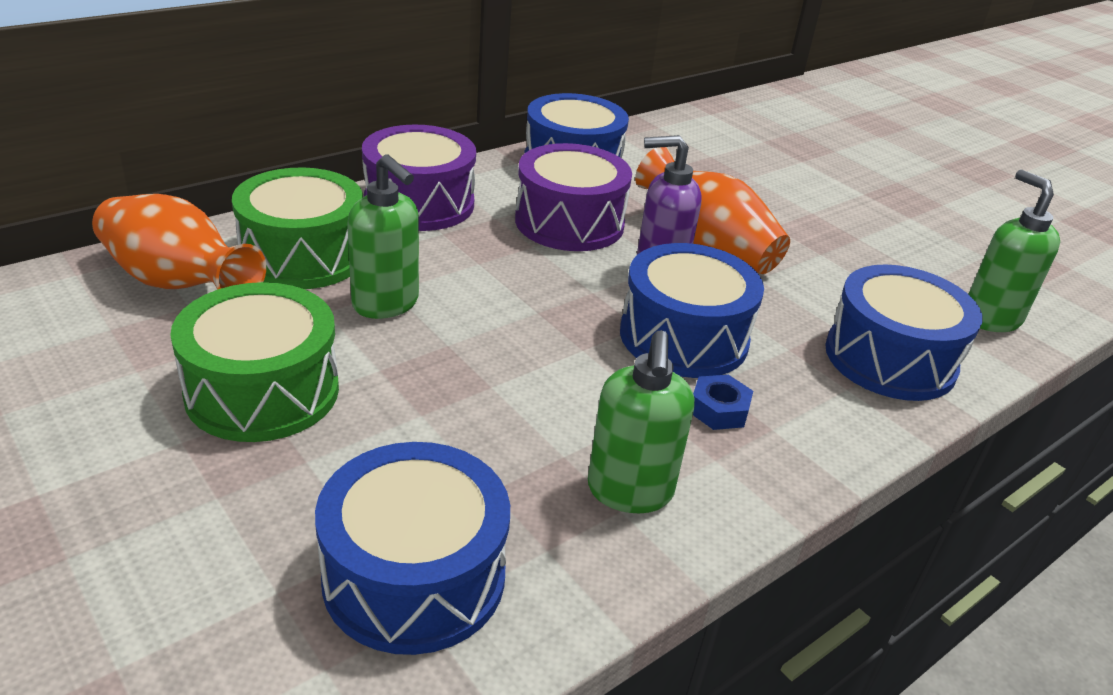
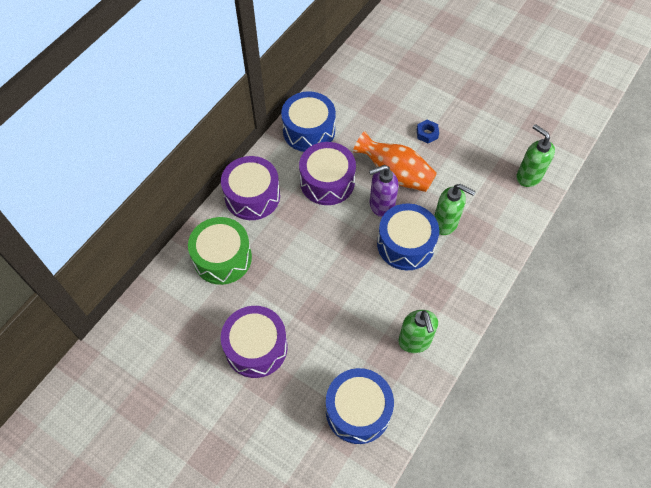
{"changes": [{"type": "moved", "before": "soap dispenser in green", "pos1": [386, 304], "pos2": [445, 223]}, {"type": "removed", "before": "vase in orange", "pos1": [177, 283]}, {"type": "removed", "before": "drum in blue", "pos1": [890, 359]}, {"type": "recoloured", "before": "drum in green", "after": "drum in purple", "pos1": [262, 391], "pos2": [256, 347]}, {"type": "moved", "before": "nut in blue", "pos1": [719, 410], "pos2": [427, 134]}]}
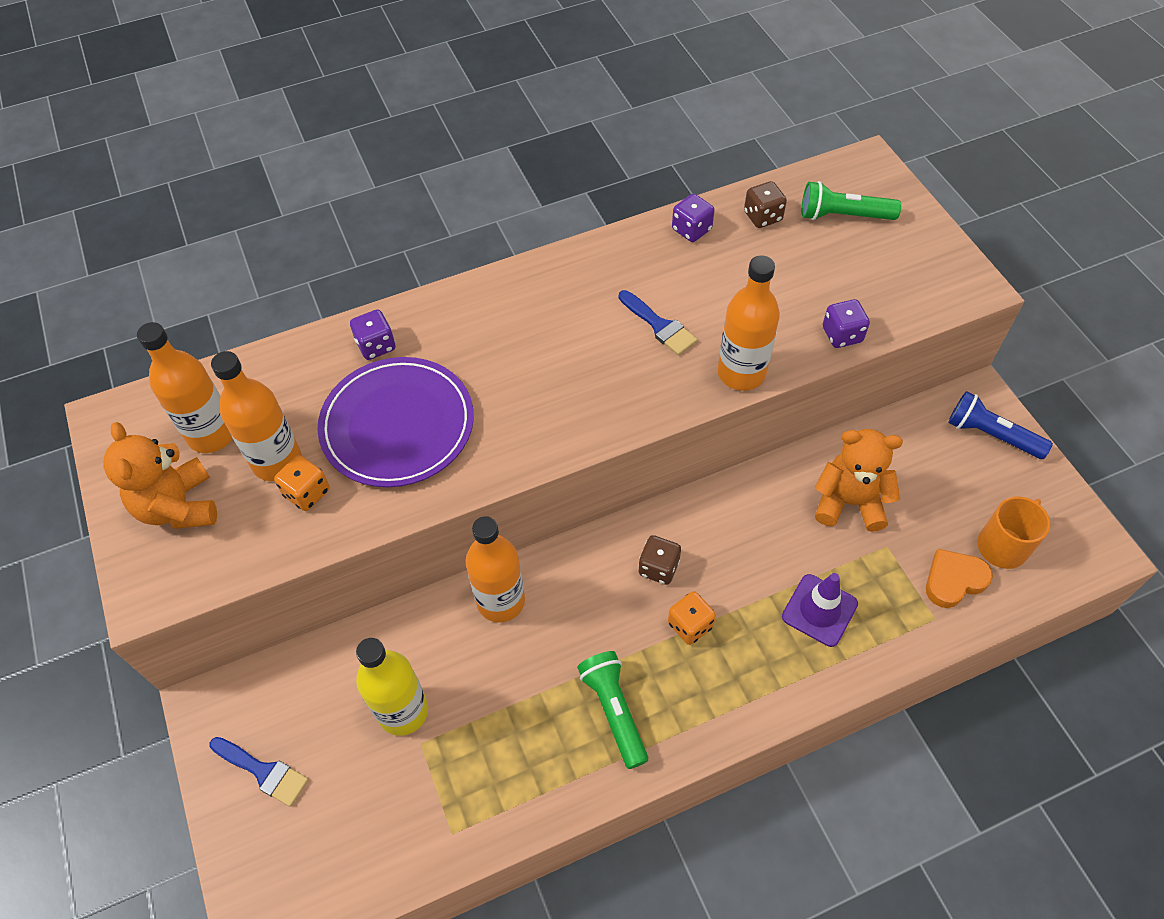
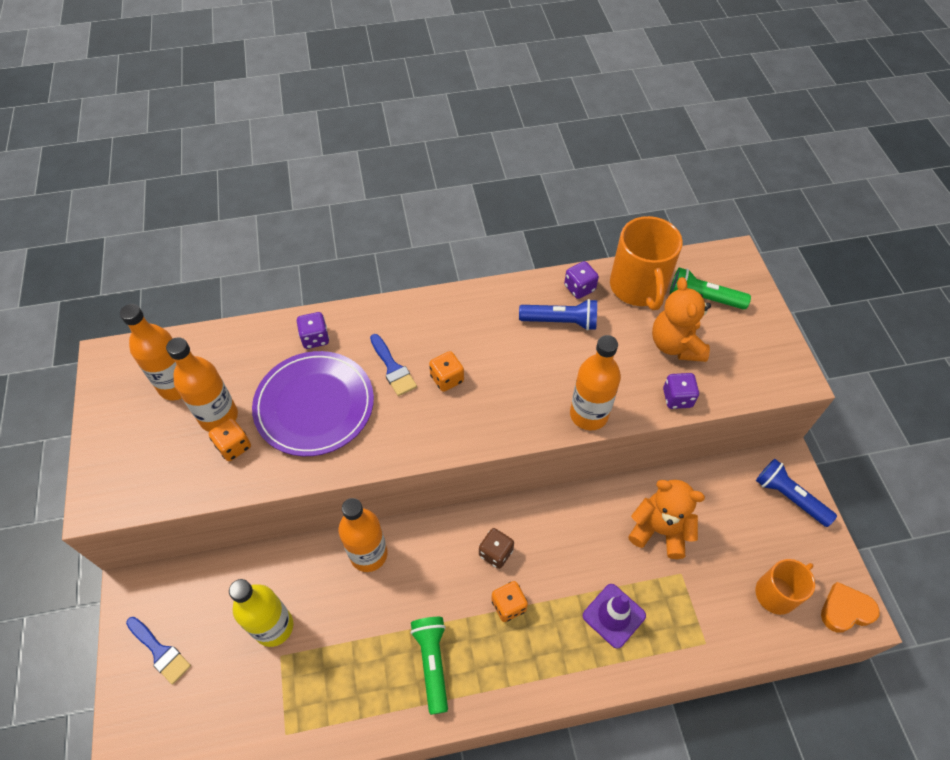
{"changes": [{"type": "replaced", "before": "dice in brown", "after": "mug in orange", "pos1": [762, 216], "pos2": [638, 287]}, {"type": "moved", "before": "brush in blue", "pos1": [659, 326], "pos2": [393, 368]}, {"type": "moved", "before": "teddy bear in orange", "pos1": [179, 506], "pos2": [676, 345]}, {"type": "moved", "before": "heart in orange", "pos1": [953, 580], "pos2": [845, 610]}, {"type": "added", "after": "flashlight in blue", "pos2": [561, 321]}, {"type": "added", "after": "dice in orange", "pos2": [447, 379]}]}
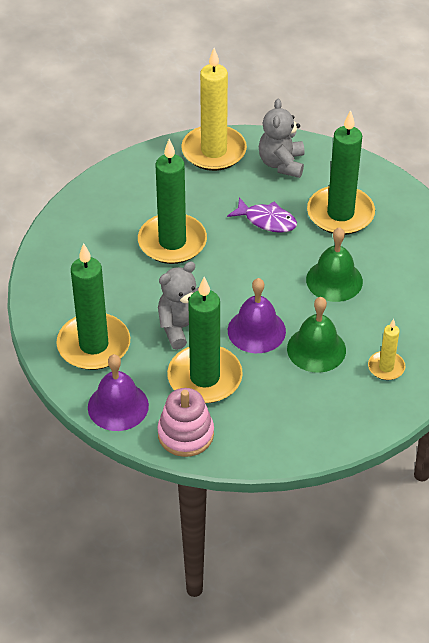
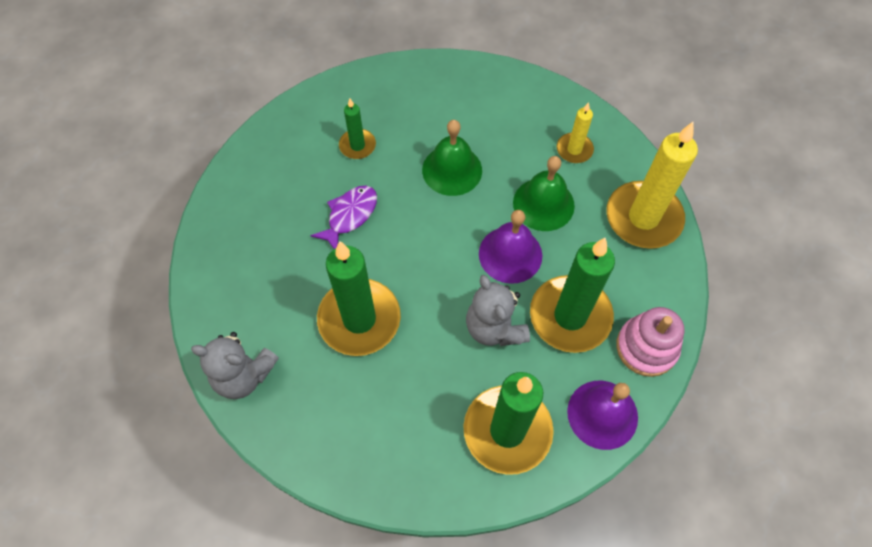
{"changes": [{"type": "moved", "before": "candle in yellow", "pos1": [214, 151], "pos2": [643, 217]}, {"type": "moved", "before": "teddy bear in grey", "pos1": [281, 164], "pos2": [243, 375]}, {"type": "resized", "before": "candle in green", "pos1": [340, 213], "pos2": [357, 145], "scale": 0.5}]}
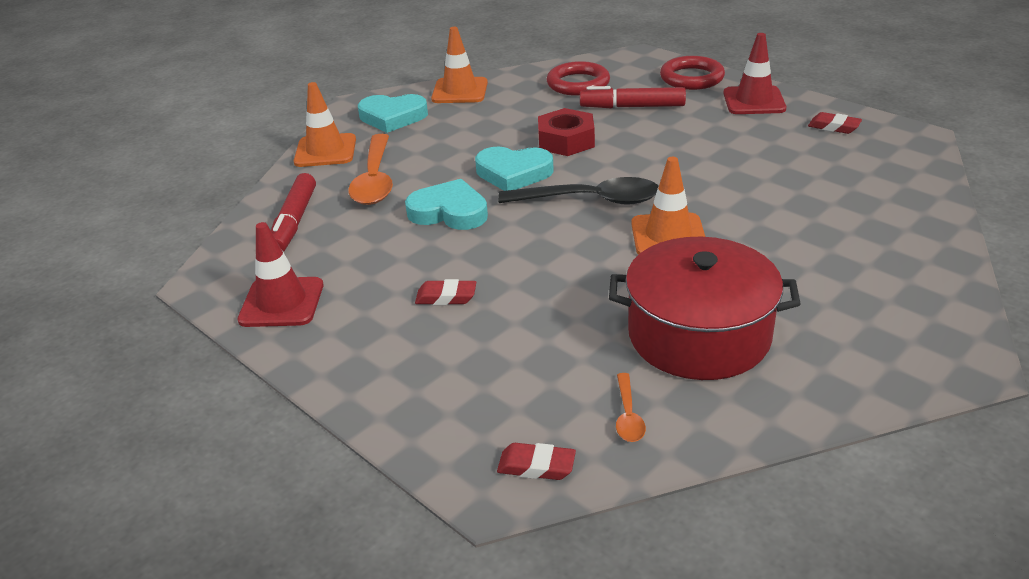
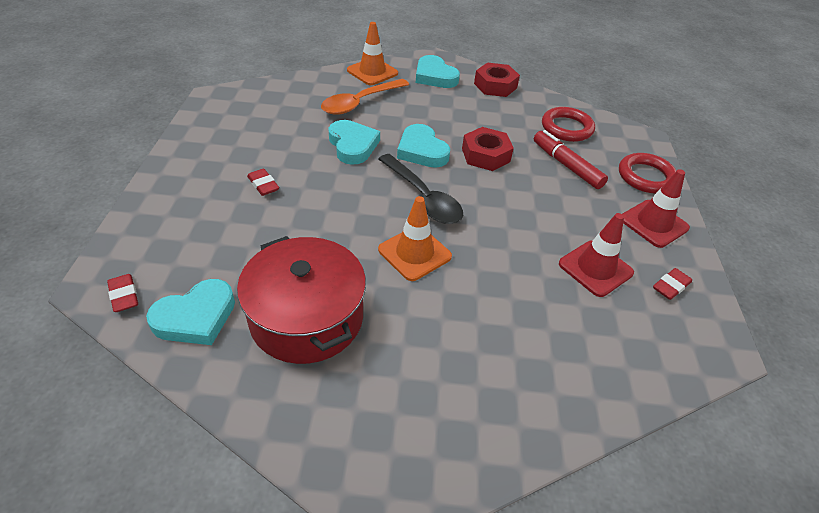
{"changes": [{"type": "replaced", "before": "traffic cone in orange", "after": "nut in red", "pos1": [460, 91], "pos2": [495, 86]}, {"type": "turned", "before": "eraser in red", "pos1": [834, 127], "pos2": [670, 286], "turn": 60}, {"type": "removed", "before": "marker in red", "pos1": [294, 221]}, {"type": "moved", "before": "traffic cone in red", "pos1": [281, 302], "pos2": [595, 268]}, {"type": "replaced", "before": "spoon in orange", "after": "heart in turquoise", "pos1": [628, 415], "pos2": [196, 317]}]}
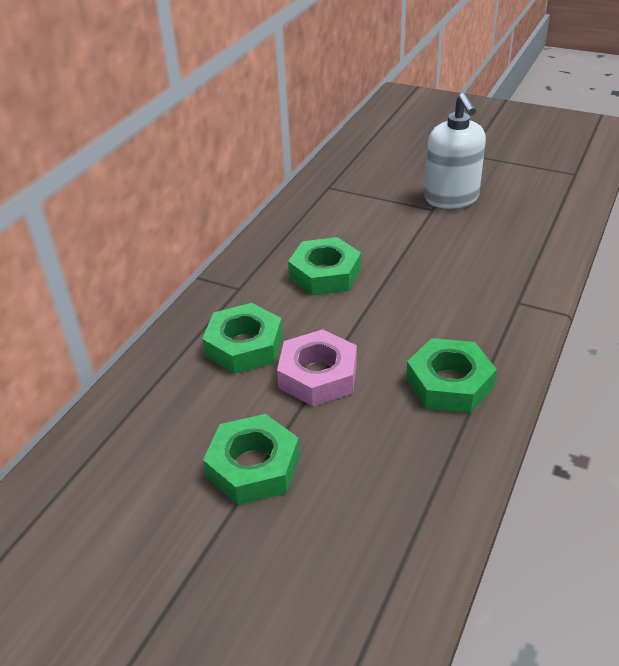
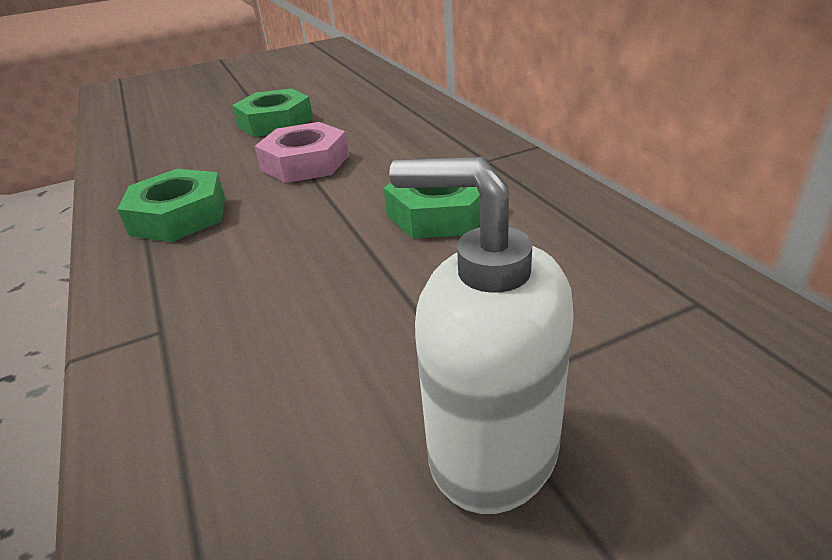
{"changes": [{"type": "removed", "before": "nut in green", "pos1": [244, 346]}]}
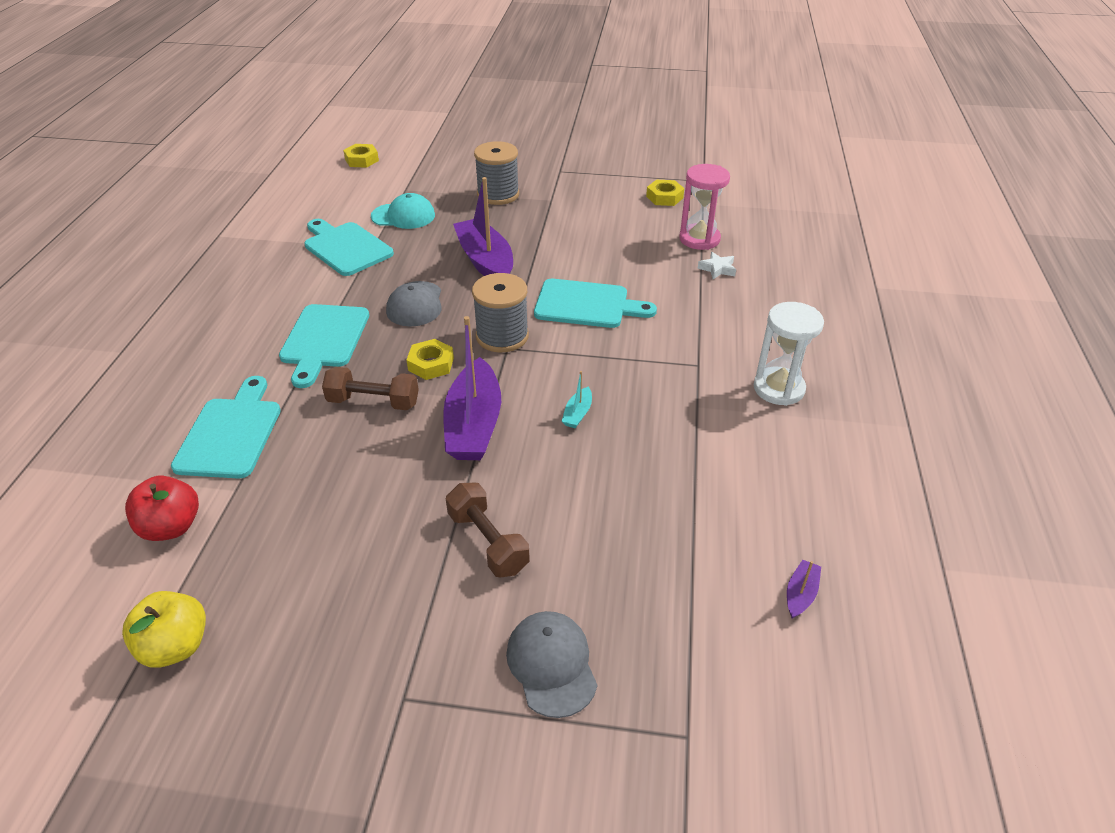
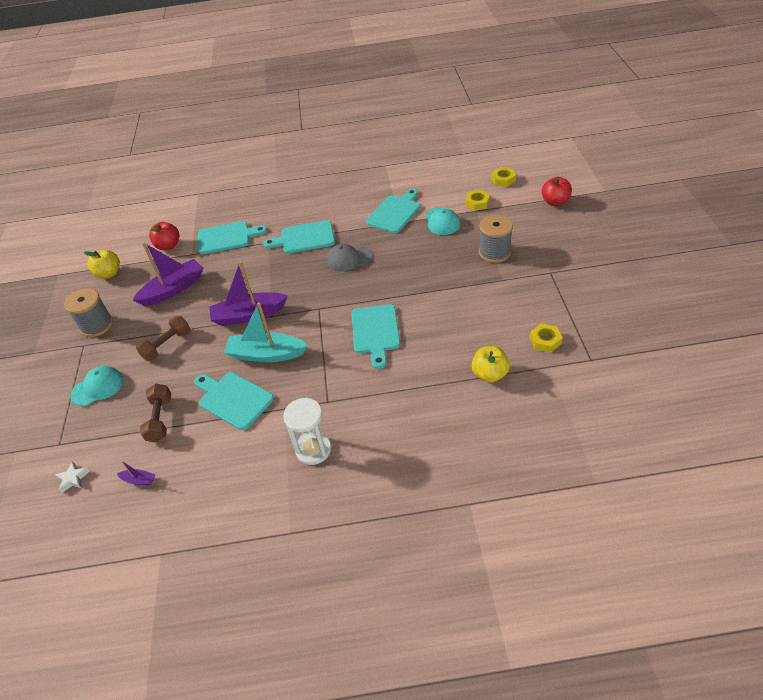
{"changes": [{"type": "replaced", "before": "hourglass in pink", "after": "apple in yellow", "pos1": [699, 239], "pos2": [489, 374]}, {"type": "moved", "before": "boat in purple", "pos1": [485, 261], "pos2": [173, 289]}, {"type": "moved", "before": "star in white", "pos1": [717, 269], "pos2": [73, 479]}, {"type": "moved", "before": "spool in grey", "pos1": [502, 336], "pos2": [97, 325]}, {"type": "moved", "before": "nut in yellow", "pos1": [431, 364], "pos2": [477, 203]}, {"type": "moved", "before": "dumbbell in brown", "pos1": [373, 402], "pos2": [160, 419]}, {"type": "resized", "before": "boat in turquoise", "pos1": [577, 414], "pos2": [266, 354], "scale": 2.36}, {"type": "recoloured", "before": "cap in grey", "after": "cap in turquoise", "pos1": [551, 664], "pos2": [97, 387]}, {"type": "added", "after": "apple in red", "pos2": [555, 202]}, {"type": "added", "after": "cutting board in turquoise", "pos2": [233, 399]}]}
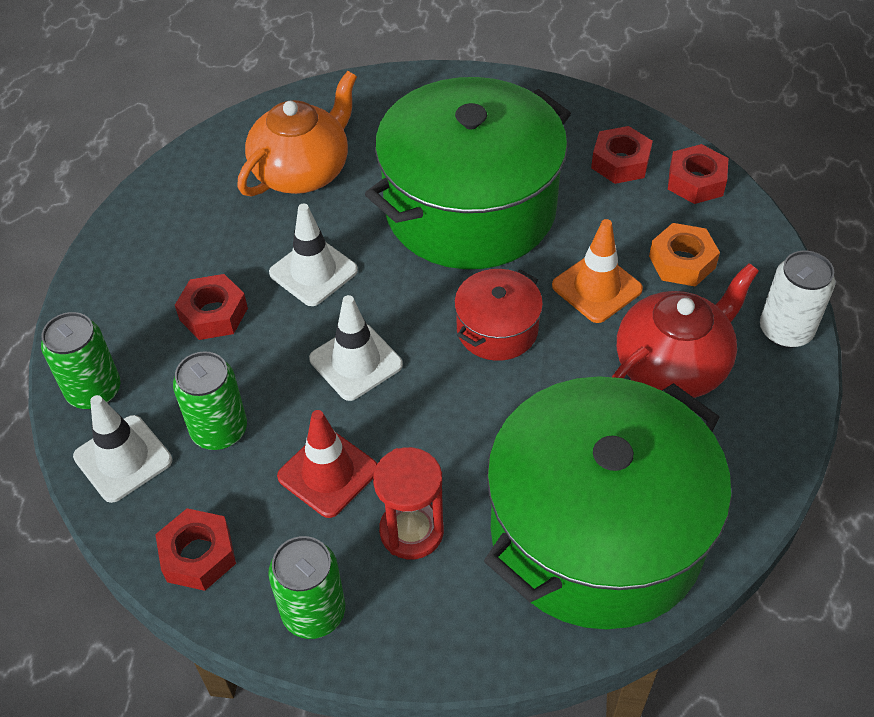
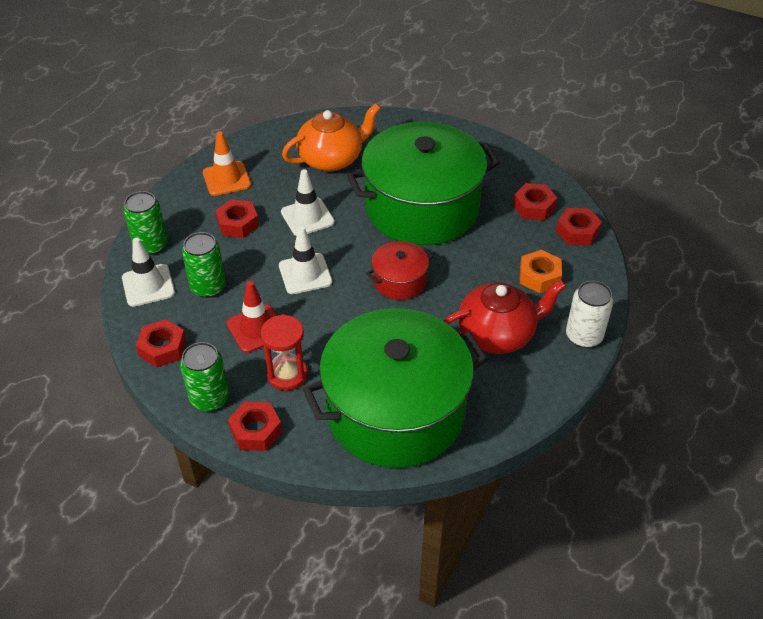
{"changes": [{"type": "moved", "before": "traffic cone in orange", "pos1": [597, 287], "pos2": [226, 179]}, {"type": "added", "after": "nut in red", "pos2": [256, 431]}]}
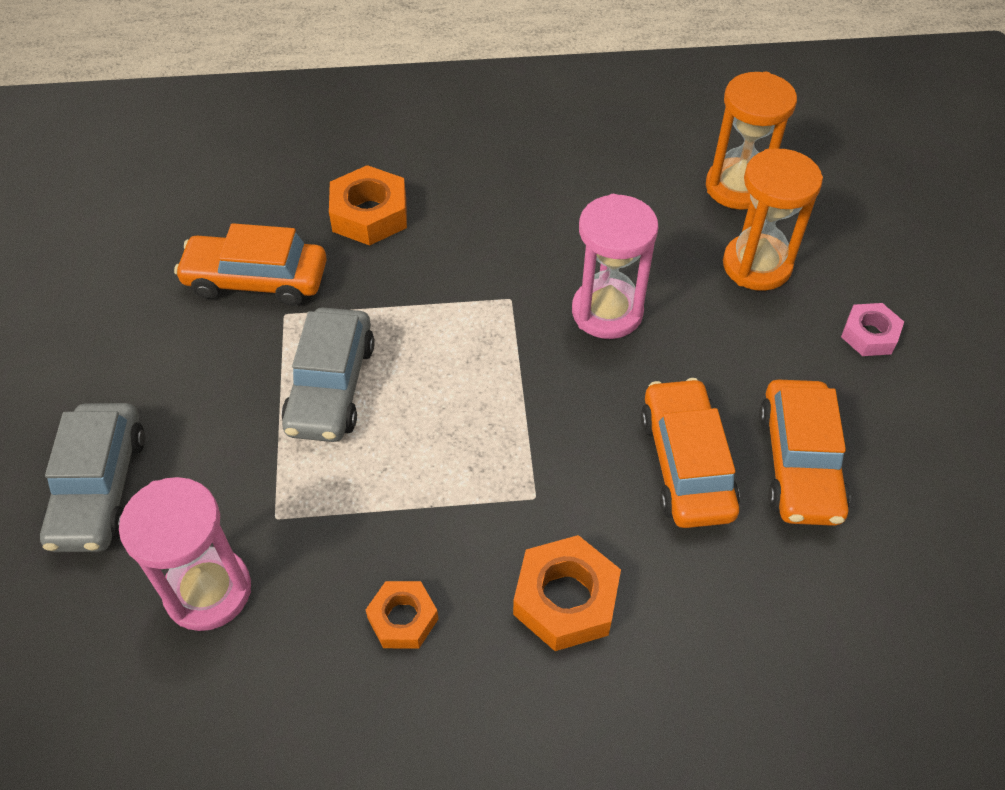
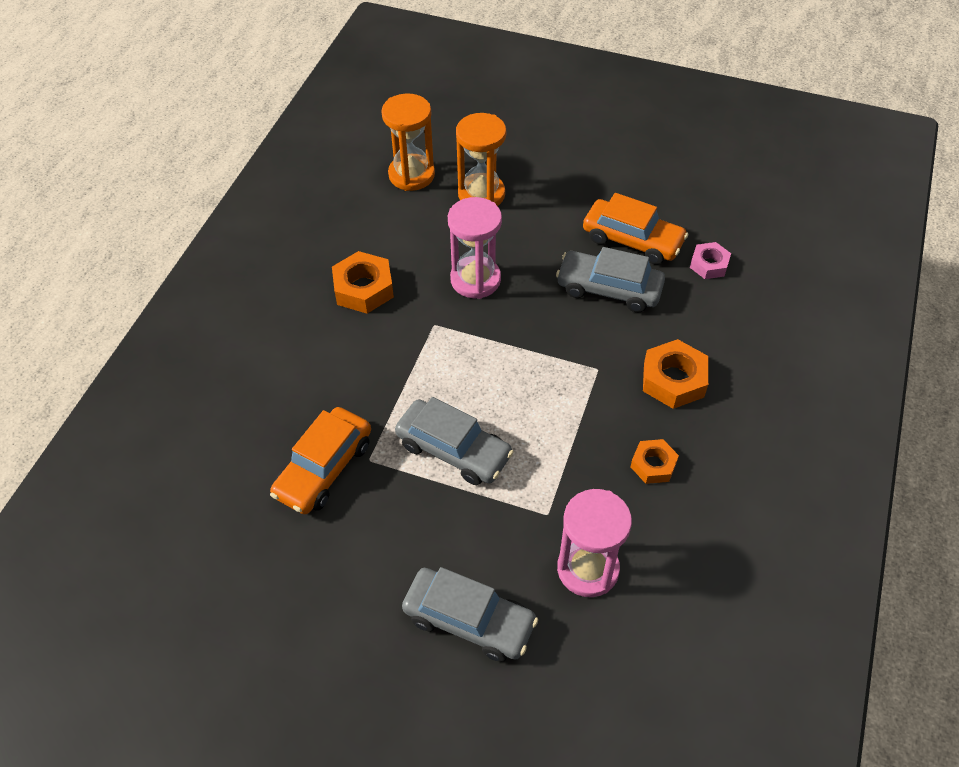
{"changes": [{"type": "moved", "before": "nut in orange", "pos1": [369, 214], "pos2": [363, 288]}, {"type": "moved", "before": "nut in pink", "pos1": [869, 335], "pos2": [709, 264]}, {"type": "recoloured", "before": "car in orange", "after": "car in grey", "pos1": [686, 464], "pos2": [609, 289]}]}
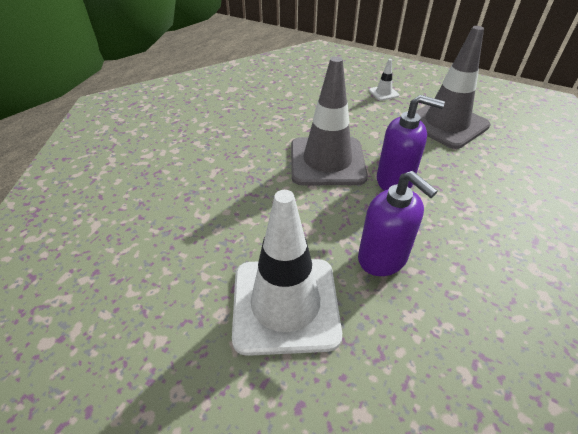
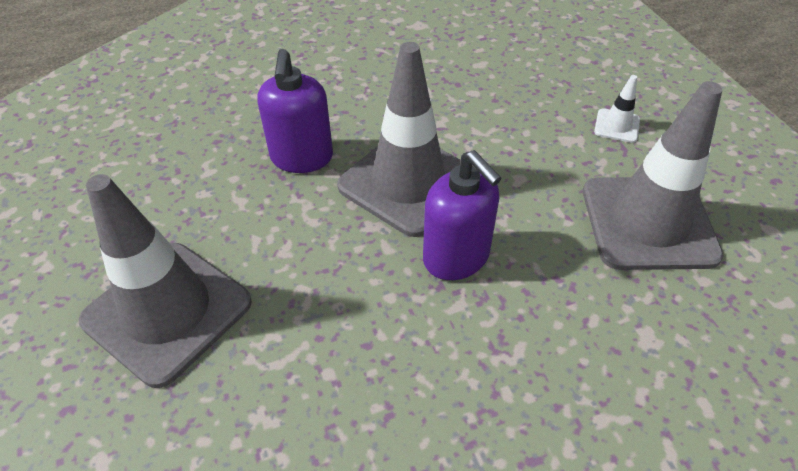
{"changes": [{"type": "moved", "before": "soap dispenser in purple", "pos1": [383, 258], "pos2": [302, 158]}, {"type": "recoloured", "before": "traffic cone in white", "after": "traffic cone in grey", "pos1": [285, 304], "pos2": [167, 311]}]}
